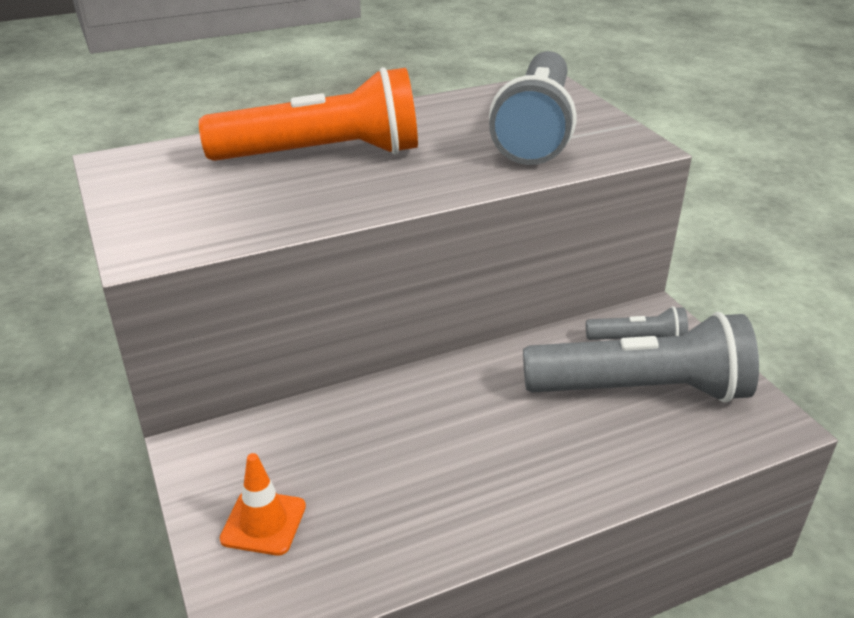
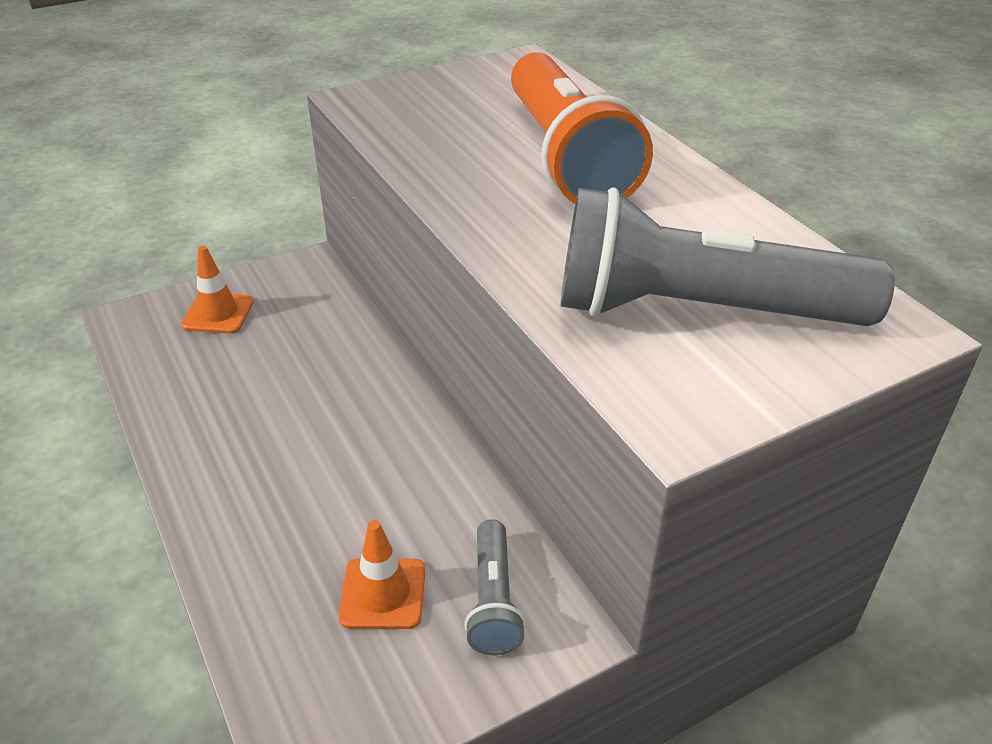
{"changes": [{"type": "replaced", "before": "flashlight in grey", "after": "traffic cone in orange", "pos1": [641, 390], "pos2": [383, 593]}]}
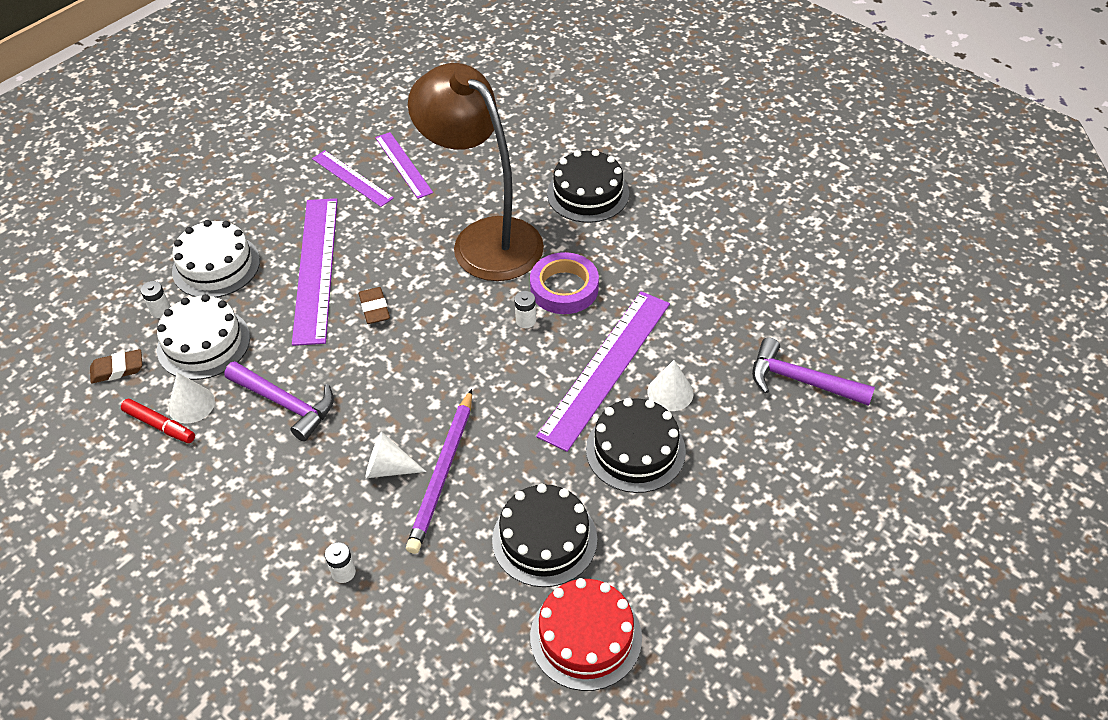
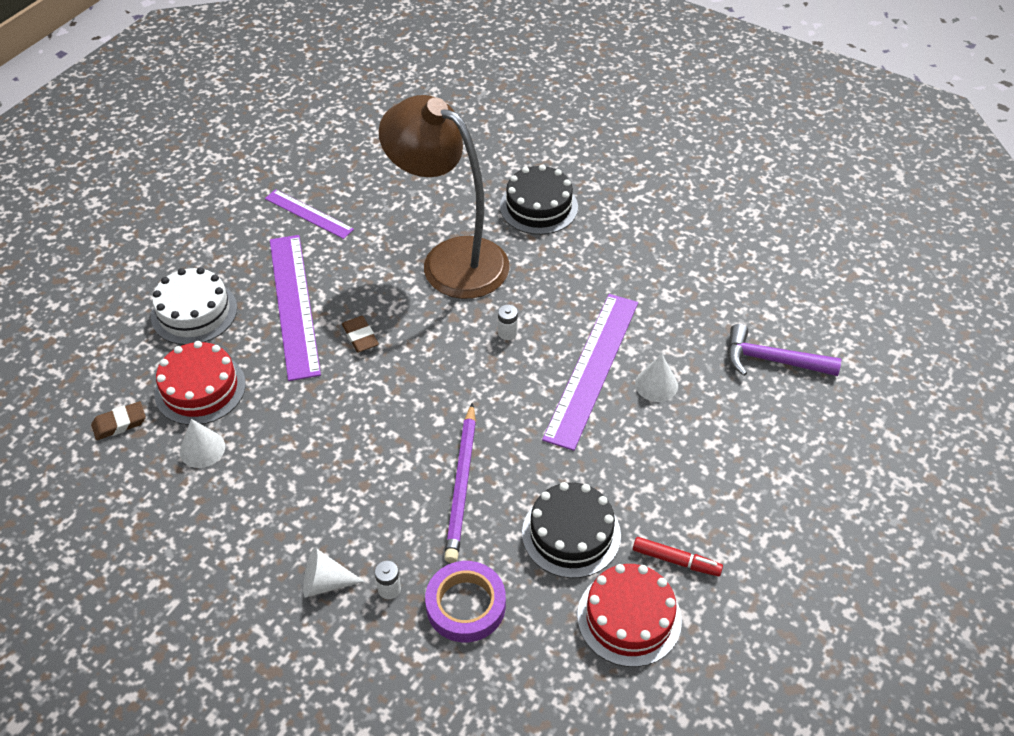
{"changes": [{"type": "removed", "before": "ruler in purple", "pos1": [403, 164]}, {"type": "moved", "before": "tape in purple", "pos1": [564, 288], "pos2": [465, 605]}, {"type": "removed", "before": "battery in white", "pos1": [160, 310]}, {"type": "recoloured", "before": "cake in white", "after": "cake in red", "pos1": [203, 343], "pos2": [200, 389]}, {"type": "removed", "before": "hammer in purple", "pos1": [285, 403]}, {"type": "removed", "before": "cake in black", "pos1": [635, 450]}, {"type": "moved", "before": "marker in red", "pos1": [160, 425], "pos2": [676, 560]}, {"type": "moved", "before": "cone in white", "pos1": [388, 468], "pos2": [325, 582]}]}
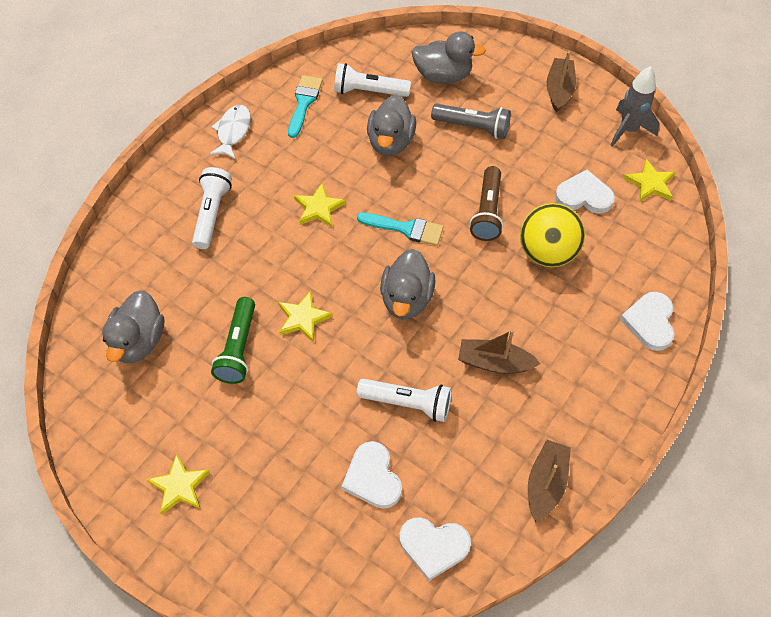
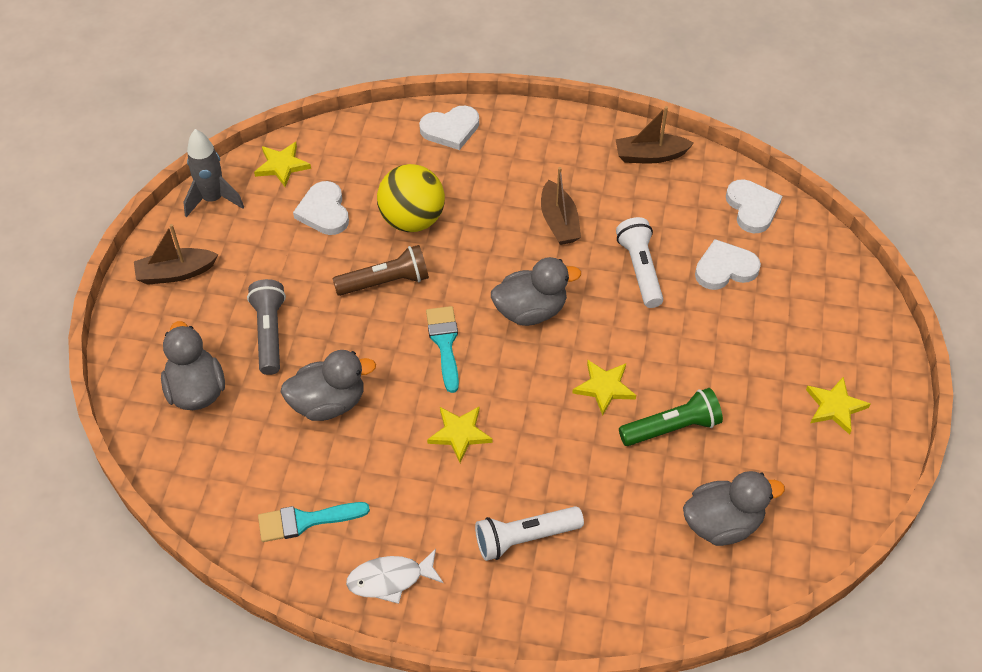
{"changes": [{"type": "removed", "before": "flashlight in white", "pos1": [368, 91]}, {"type": "turned", "before": "heart in white", "pos1": [372, 477], "pos2": [725, 268], "turn": -150}]}
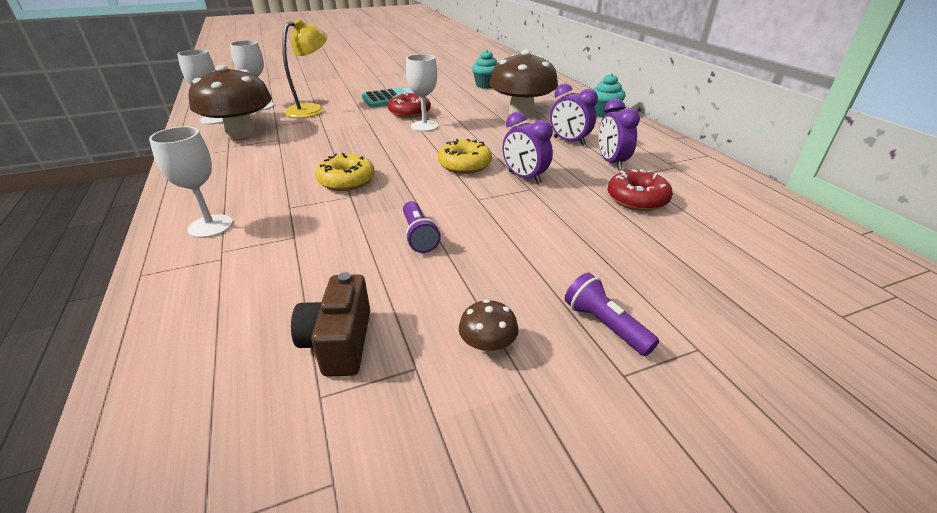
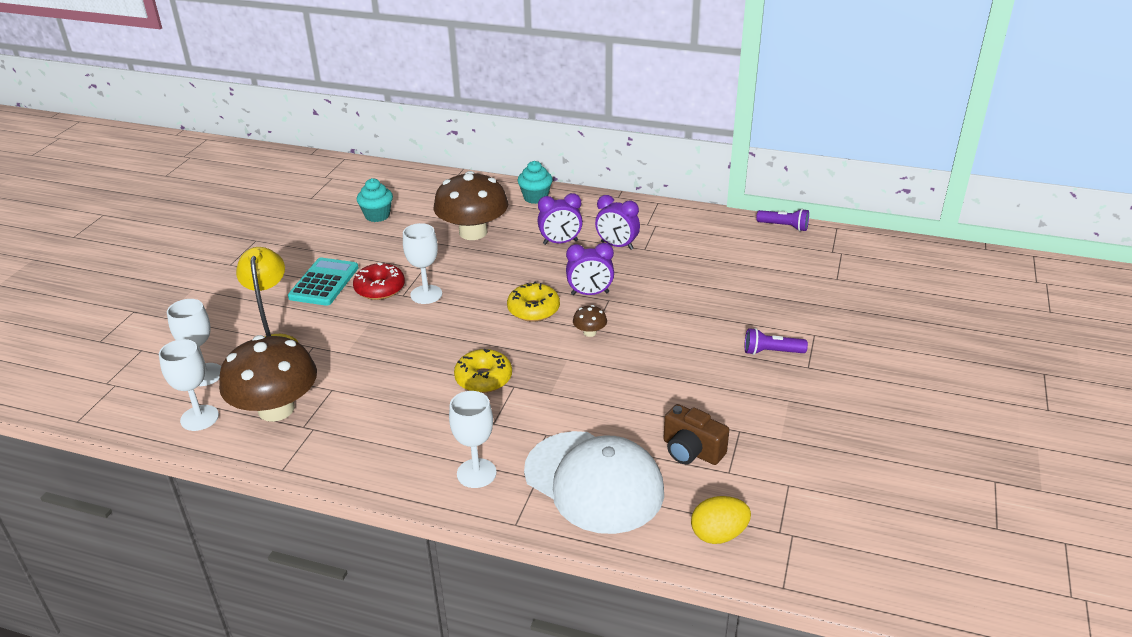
{"changes": [{"type": "removed", "before": "donut in red", "pos1": [637, 199]}, {"type": "moved", "before": "flashlight in purple", "pos1": [419, 236], "pos2": [784, 226]}, {"type": "moved", "before": "mushroom in brown", "pos1": [487, 345], "pos2": [589, 332]}, {"type": "added", "after": "cap in white", "pos2": [594, 481]}, {"type": "added", "after": "egg in yellow", "pos2": [718, 534]}]}
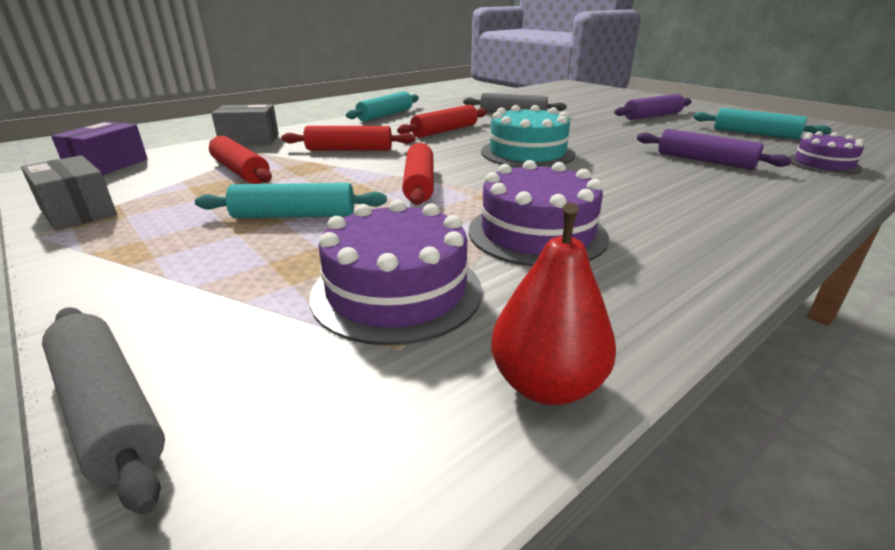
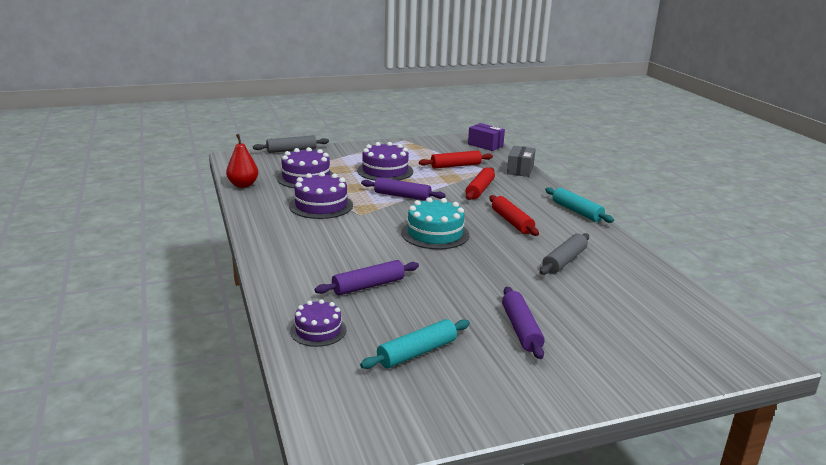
{"changes": [{"type": "recoloured", "before": "rolling pin in red", "after": "rolling pin in purple", "pos1": [419, 184], "pos2": [402, 196]}, {"type": "removed", "before": "box in grey", "pos1": [78, 212]}, {"type": "replaced", "before": "rolling pin in turquoise", "after": "cake in purple", "pos1": [294, 215], "pos2": [385, 171]}]}
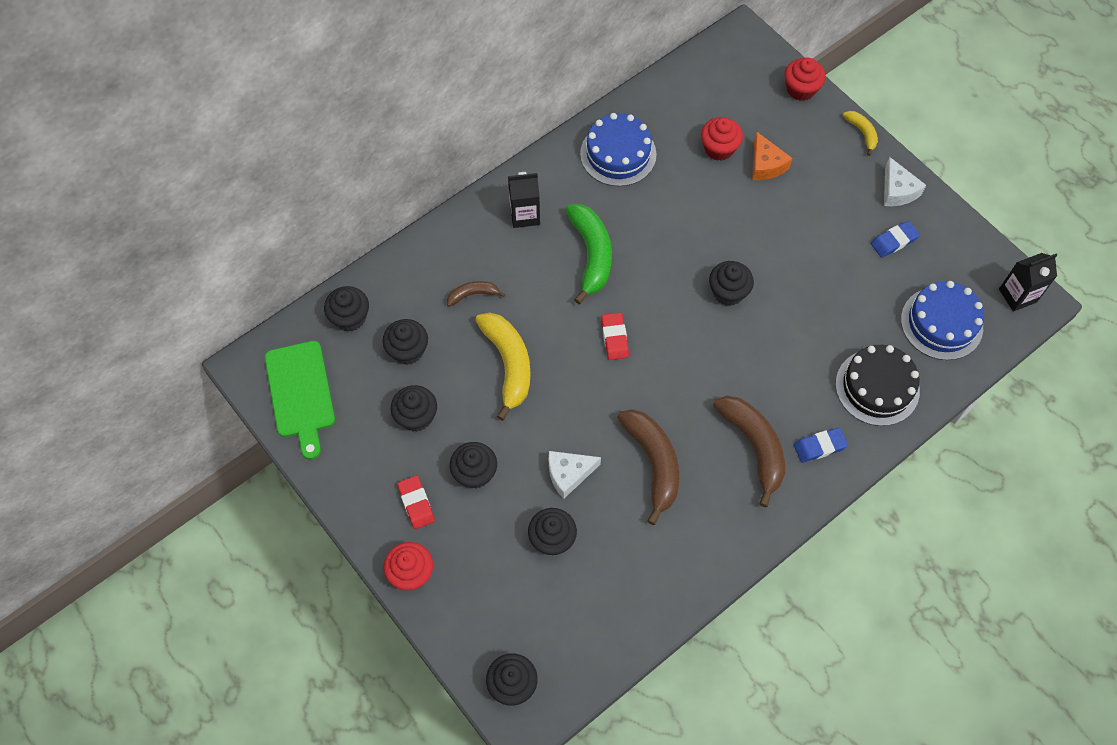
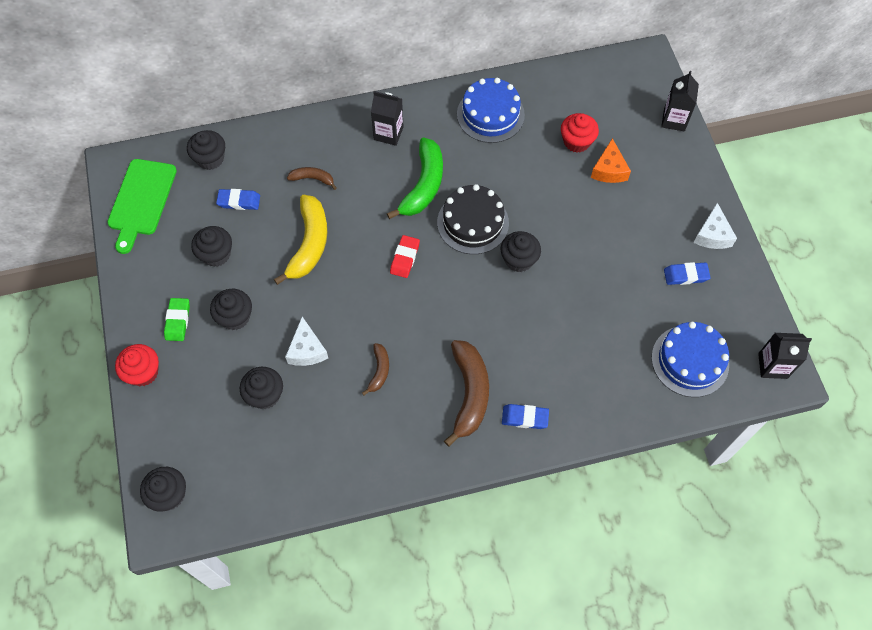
{"changes": [{"type": "replaced", "before": "cupcake in red", "after": "carton in black", "pos1": [801, 89], "pos2": [674, 120]}, {"type": "removed", "before": "banana in yellow", "pos1": [862, 133]}, {"type": "replaced", "before": "cupcake in black", "after": "eraser in blue", "pos1": [408, 350], "pos2": [239, 201]}, {"type": "moved", "before": "cake in black", "pos1": [877, 387], "pos2": [473, 222]}, {"type": "resized", "before": "banana in brown", "pos1": [653, 463], "pos2": [379, 371], "scale": 0.51}, {"type": "turned", "before": "cheese in white", "pos1": [568, 474], "pos2": [307, 350], "turn": -105}, {"type": "recoloured", "before": "eraser in red", "after": "eraser in green", "pos1": [416, 503], "pos2": [178, 321]}]}
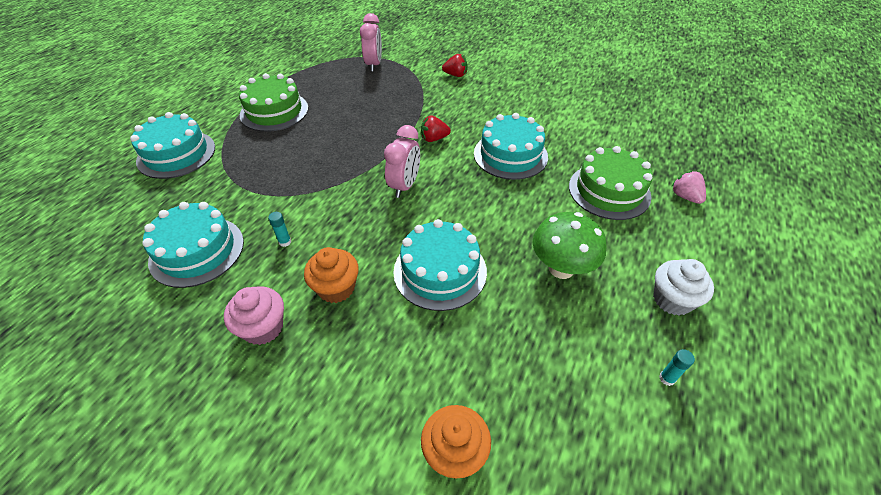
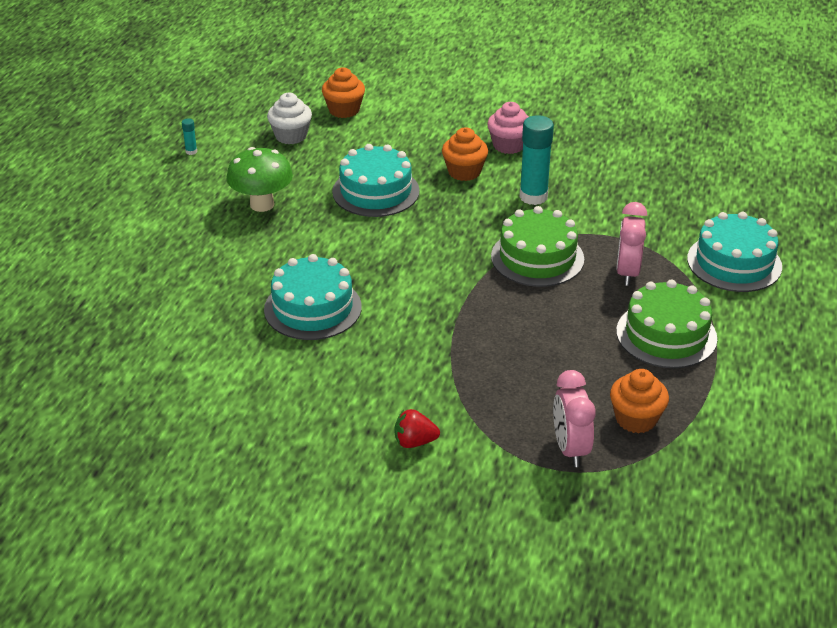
{"changes": [{"type": "removed", "before": "strawberry in red", "pos1": [434, 139]}, {"type": "moved", "before": "clock in pink", "pos1": [404, 186], "pos2": [627, 273]}, {"type": "moved", "before": "cake in green", "pos1": [609, 191], "pos2": [537, 258]}, {"type": "removed", "before": "strawberry in pink", "pos1": [685, 196]}, {"type": "removed", "before": "cake in turquoise", "pos1": [197, 251]}, {"type": "resized", "before": "glue stick in turquoise", "pos1": [285, 242], "pos2": [533, 196], "scale": 2.32}, {"type": "moved", "before": "cupcake in white", "pos1": [672, 299], "pos2": [291, 136]}, {"type": "added", "after": "cupcake in orange", "pos2": [636, 419]}]}
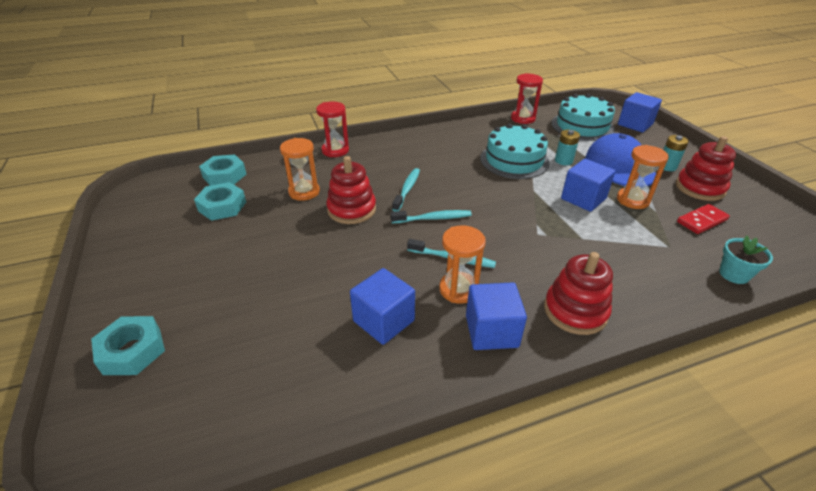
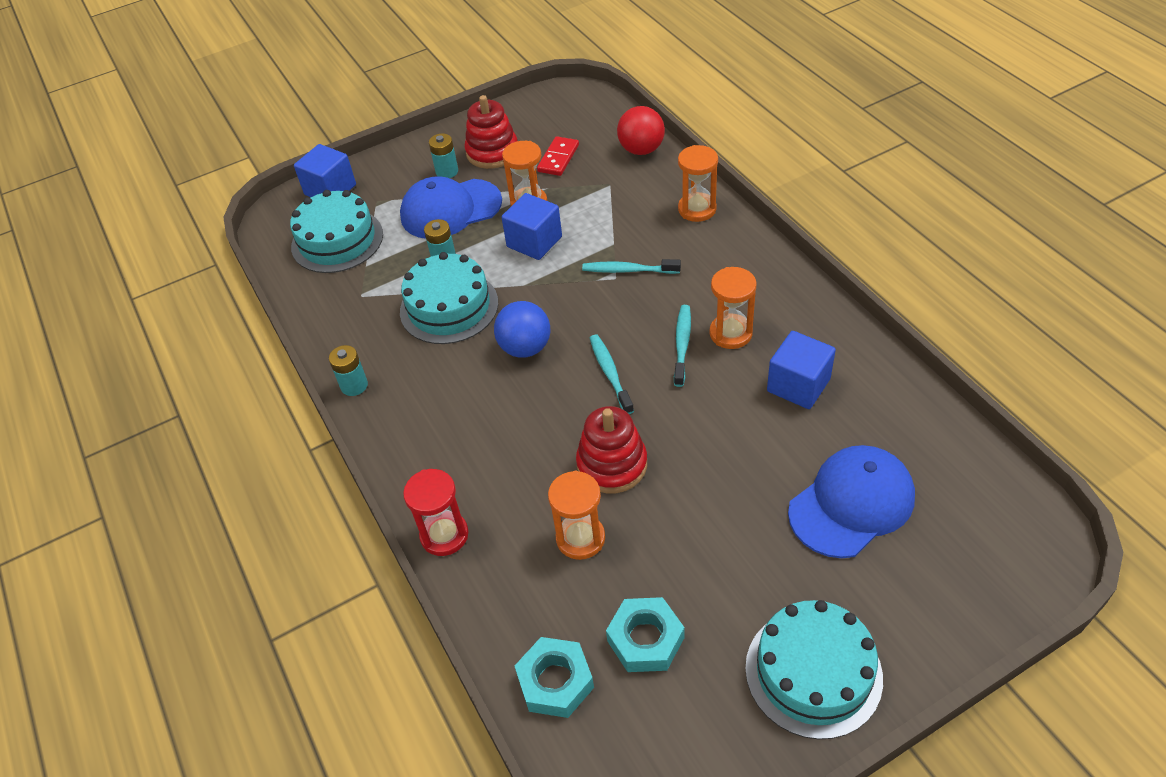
{"changes": [{"type": "removed", "before": "hourglass in red", "pos1": [523, 118]}, {"type": "moved", "before": "toothbrush in turquoise", "pos1": [407, 189], "pos2": [628, 270]}, {"type": "turned", "before": "domino in red", "pos1": [701, 221], "pos2": [558, 158], "turn": 60}, {"type": "replaced", "before": "flower pot in turquoise", "after": "ball in red", "pos1": [734, 274], "pos2": [641, 150]}, {"type": "removed", "before": "stacking toy in red", "pos1": [575, 311]}, {"type": "removed", "before": "cube in blue", "pos1": [491, 331]}, {"type": "removed", "before": "nut in turquoise", "pos1": [132, 351]}, {"type": "added", "after": "hourglass in orange", "pos2": [697, 209]}, {"type": "added", "after": "ball in blue", "pos2": [525, 348]}, {"type": "added", "after": "battery in turquoise", "pos2": [354, 385]}, {"type": "added", "after": "cap in blue", "pos2": [851, 504]}, {"type": "added", "after": "cake in turquoise", "pos2": [813, 672]}]}
